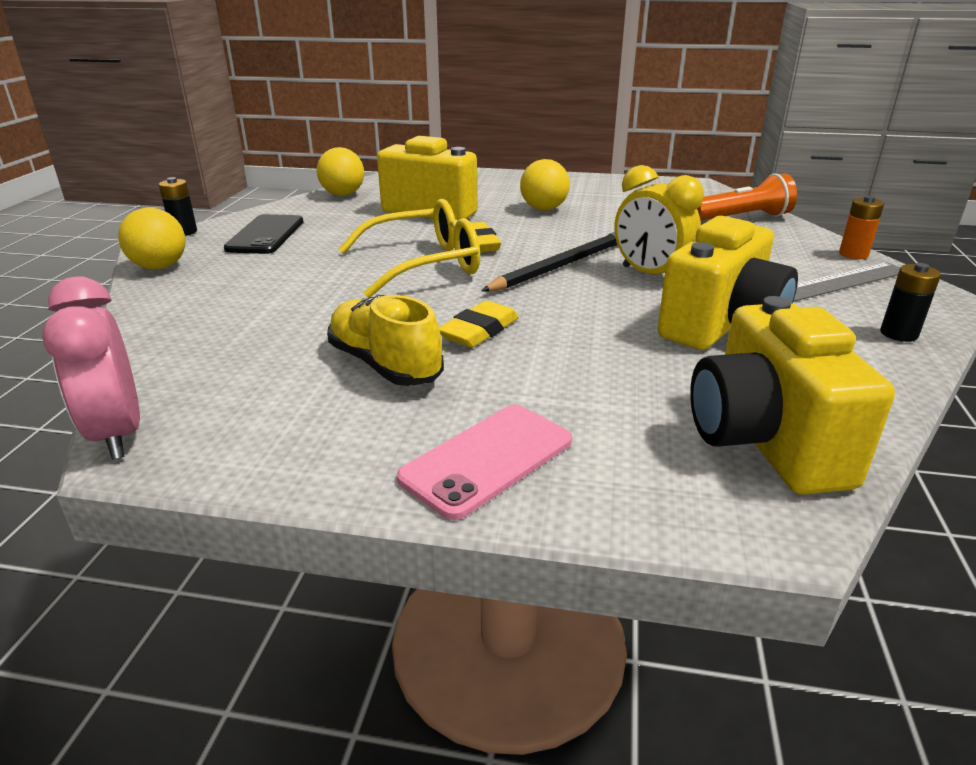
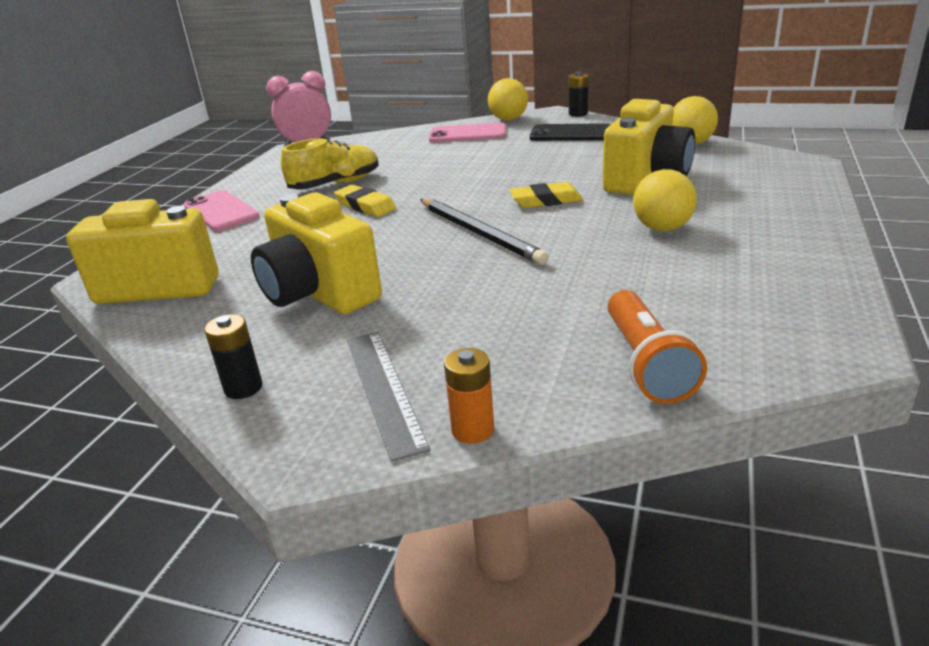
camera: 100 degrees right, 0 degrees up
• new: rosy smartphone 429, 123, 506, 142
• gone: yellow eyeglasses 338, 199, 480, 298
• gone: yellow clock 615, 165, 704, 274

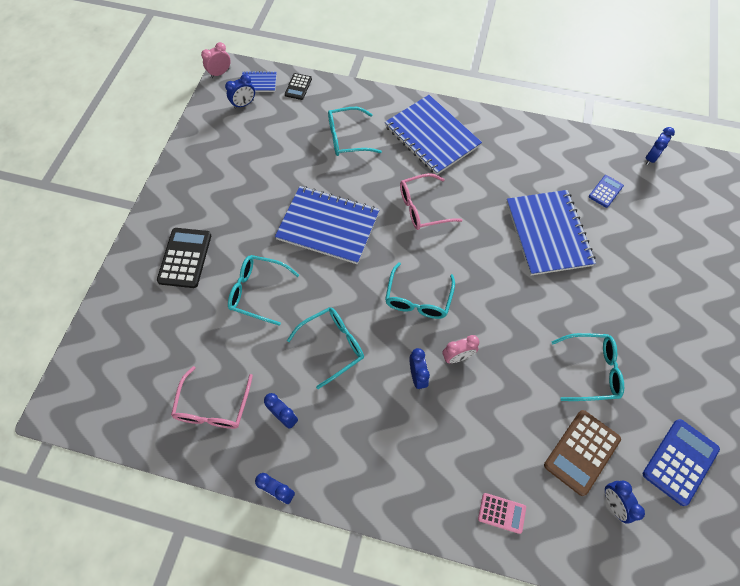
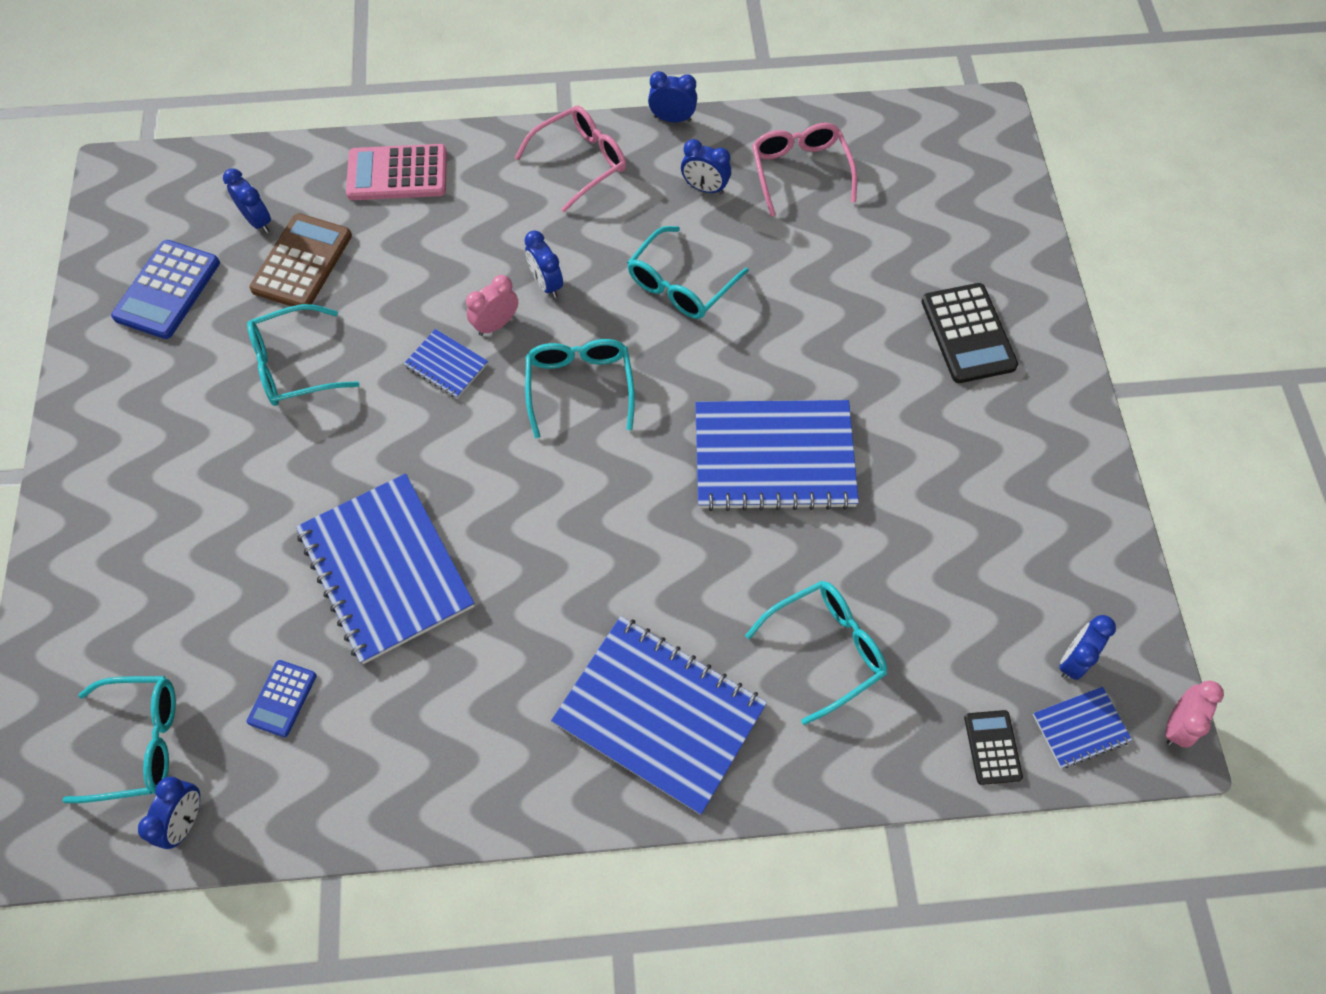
camera: 160 degrees right, 0 degrees up
• shifted: turquoise eyeglasses 228, 255, 299, 326 to 63, 676, 176, 803
• scaled: rosy calculator 478, 493, 526, 534 = 346, 144, 447, 200 x1.75
• new: cobalt notebook 404, 329, 488, 398
• shifted: rosy eyeglasses 400, 173, 462, 230 to 515, 106, 626, 212

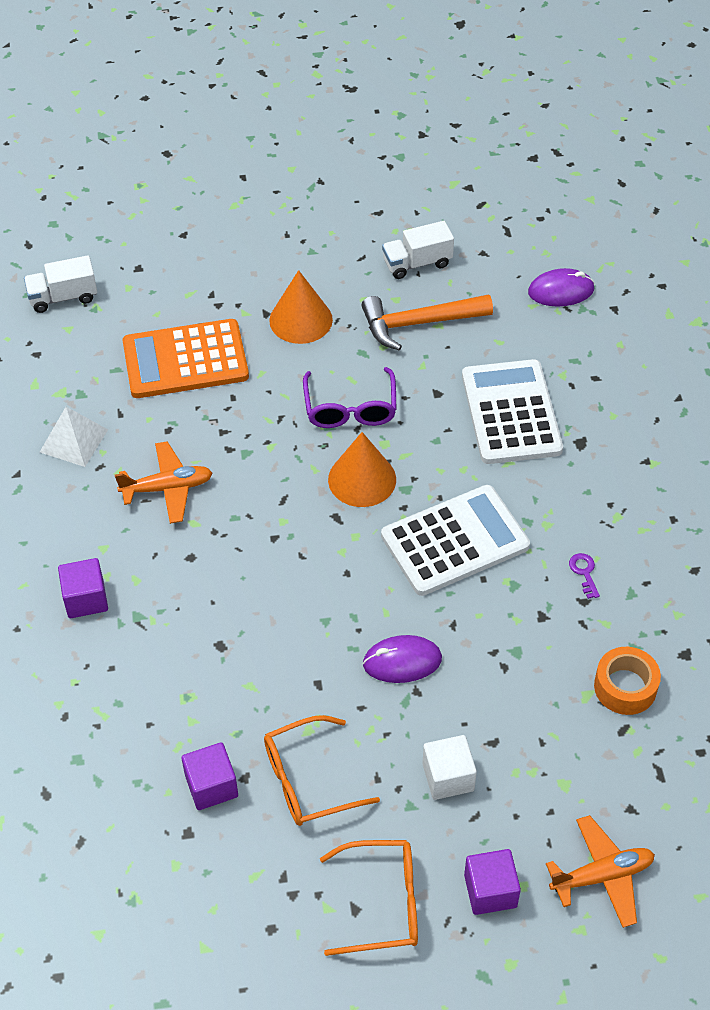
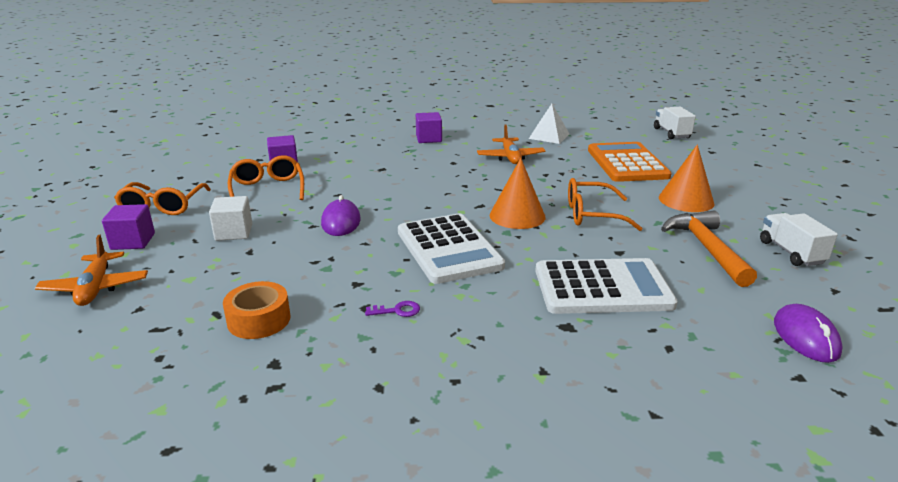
camera: 95 degrees right, 25 degrees down
• repainted: royal purple eyeglasses 303, 367, 397, 428 to orange eyeglasses 568, 178, 643, 231

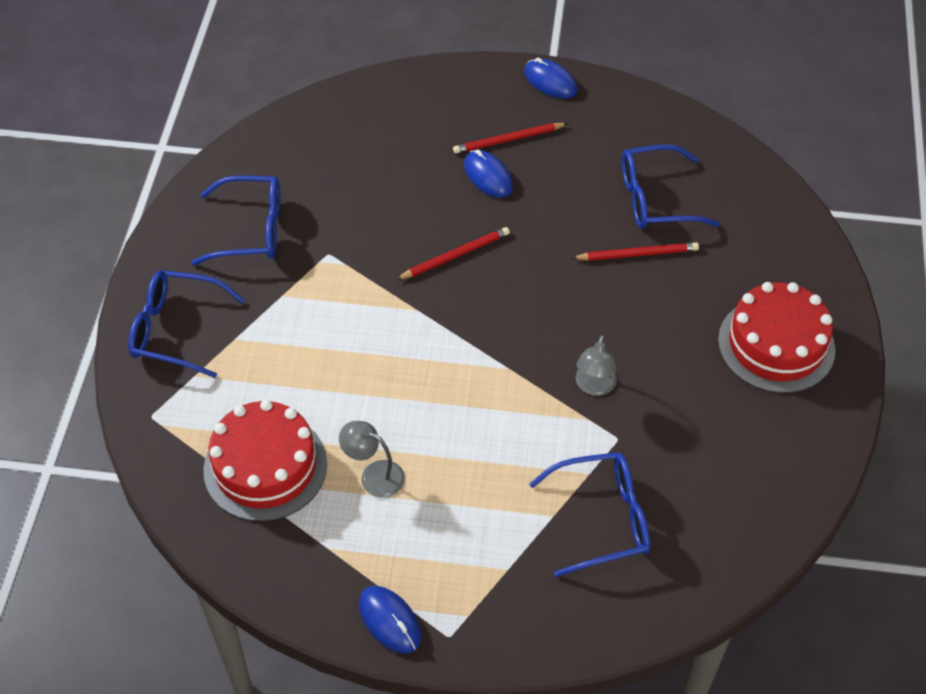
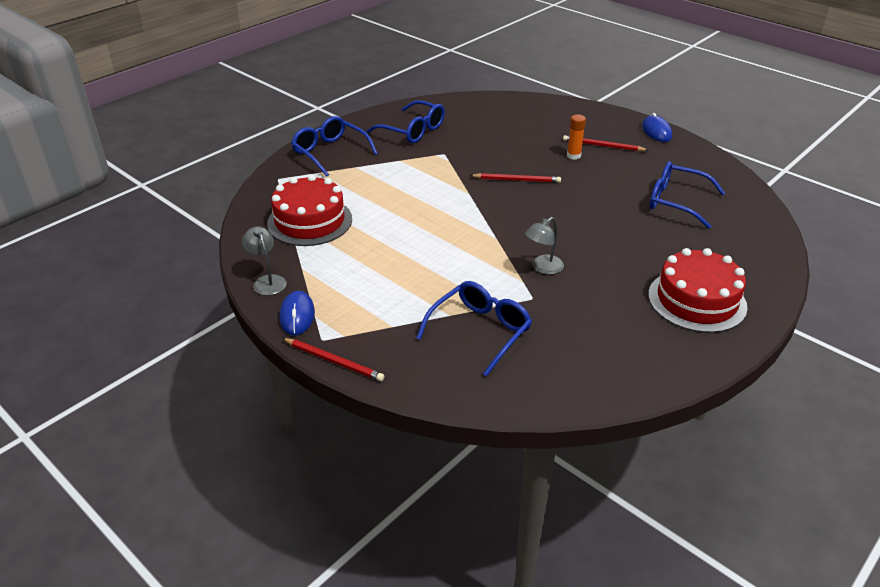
camera: 35 degrees right, 15 degrees down
• shifted: ash-grey lamp 339, 421, 405, 498 to 242, 226, 286, 295
• shifted: scarlet lead pencil 572, 242, 699, 261 to 282, 338, 385, 381
• rotated: cobalt eyeglasses 529, 452, 650, 577 = 416, 281, 532, 376 75 degrees counterclockwise
• swapped: cobalt mouse 464, 150, 513, 198 to orange glue 567, 115, 586, 160

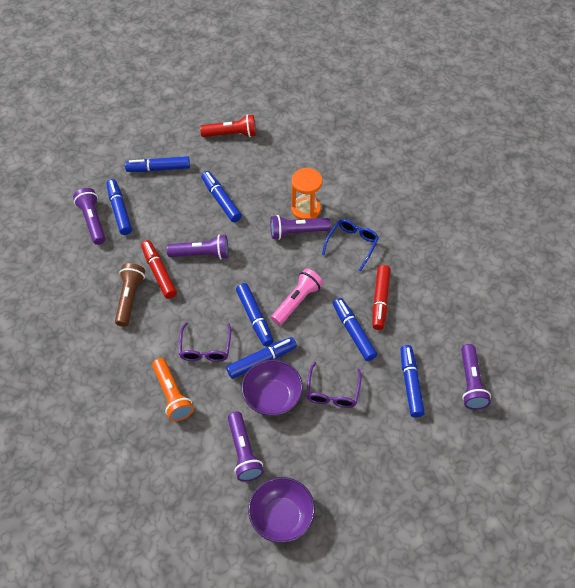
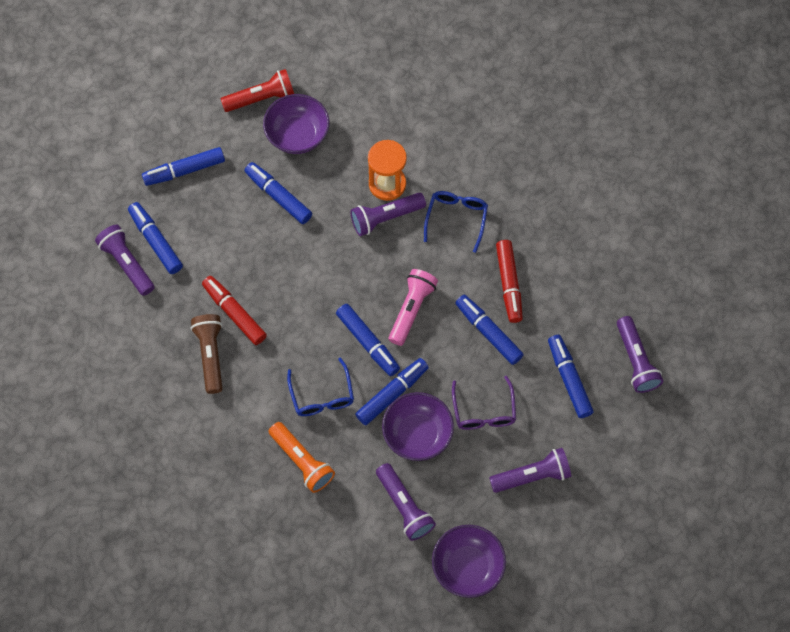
camera: 15 degrees left, 10 degrees up
• new: royal purple serving bowl 263, 94, 329, 154
• repainted: royal purple eyeglasses 179, 322, 231, 362 to cobalt eyeglasses 287, 358, 354, 416
• shifted: royal purple pocket torch 167, 235, 229, 259 to 489, 448, 571, 493

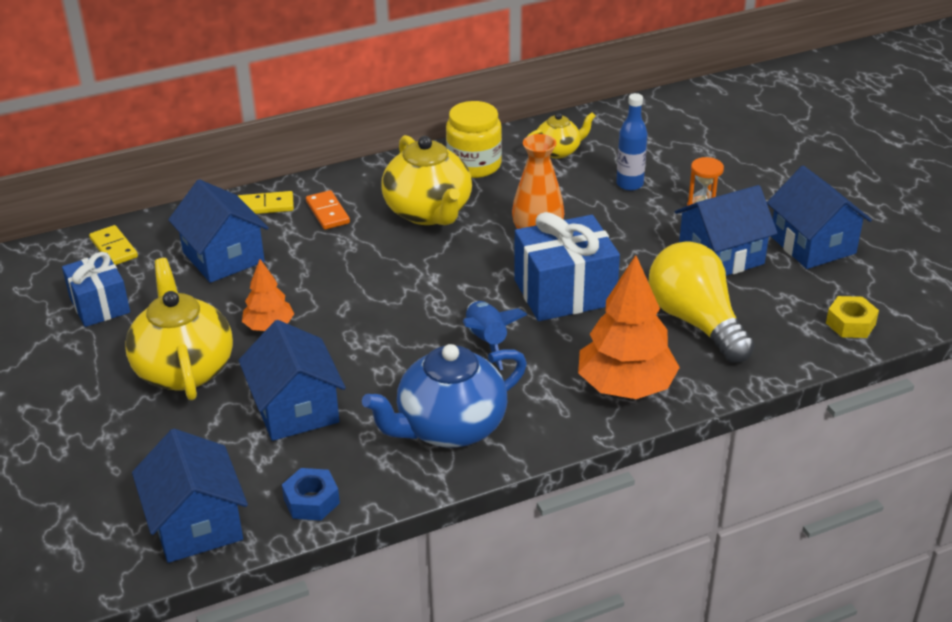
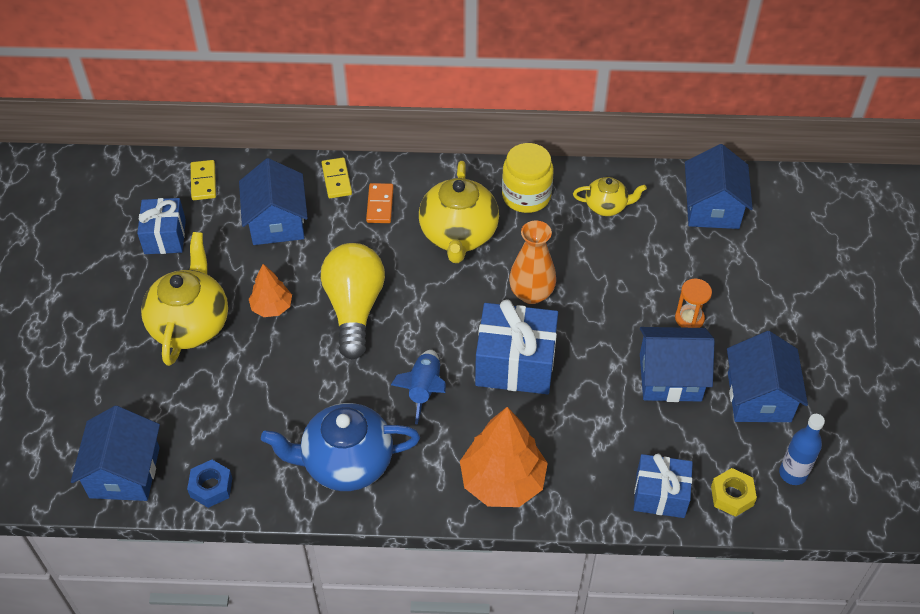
camera: 25 degrees right, 15 degrees up
• shifted: yellow lightbulb 648, 241, 755, 363 to 321, 243, 385, 359
• rotated: yellow domino piece 238, 191, 294, 214 = 322, 157, 352, 198 60 degrees clockwise
• new: cobalt gift 633, 454, 693, 518
• shifted: cobalt house 238, 320, 346, 441 to 685, 144, 753, 229
• shifted: cobalt flask 616, 93, 647, 191 to 779, 414, 825, 485

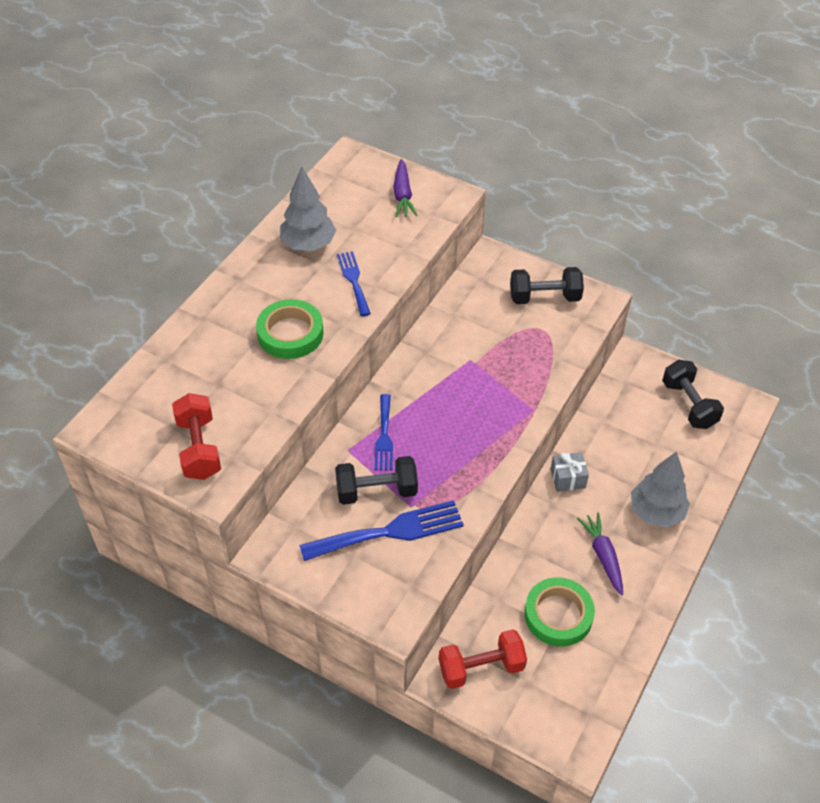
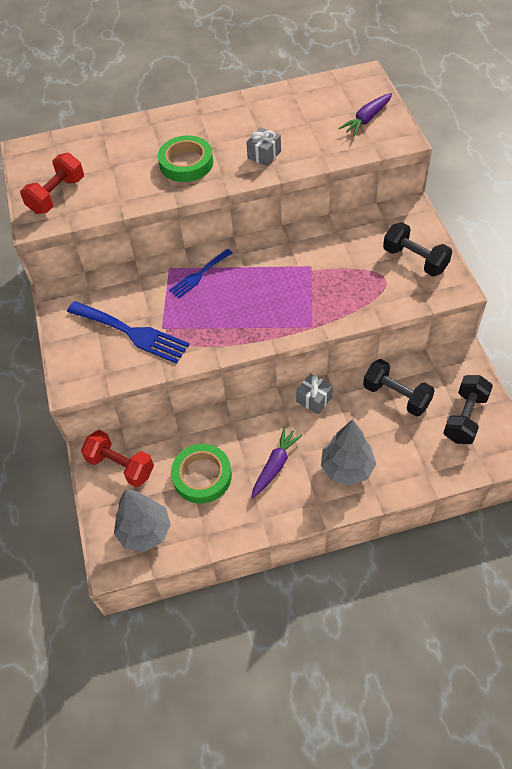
camera: 50 degrees right, 5 degrees up
• shifted: ash-grey toy tree 280, 166, 336, 251 to 114, 489, 171, 552
• swapped: cobalt dinner fork 337, 251, 371, 316 to ash-grey gift 246, 127, 281, 166
• shifted: jet-black dumbbell 335, 456, 418, 505 to 363, 359, 435, 417

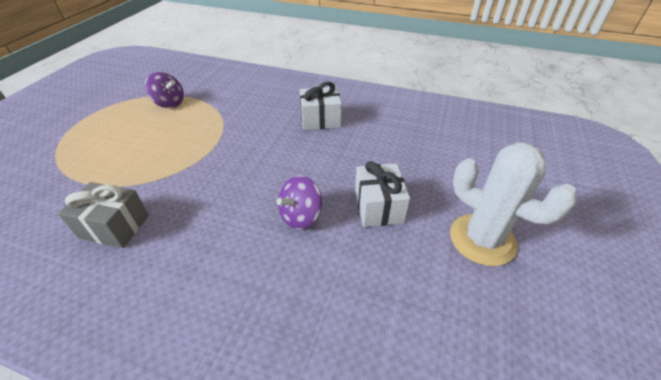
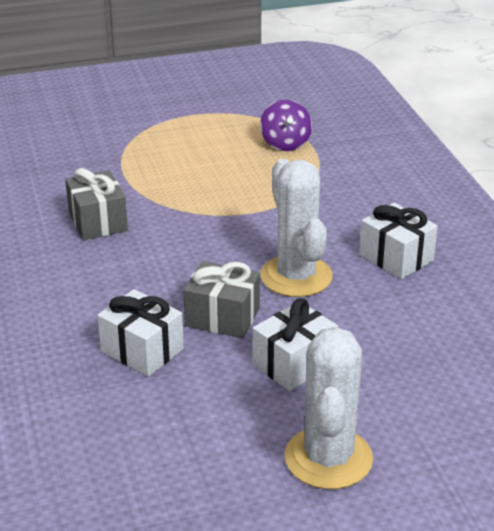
camera: 55 degrees right, 10 degrees down
• new: snow-white gift 97, 289, 184, 376
• swapped: royal purple spinning top 277, 175, 322, 229 to ash-grey gift 183, 261, 260, 338
• new: snow-white cactus 260, 159, 333, 297

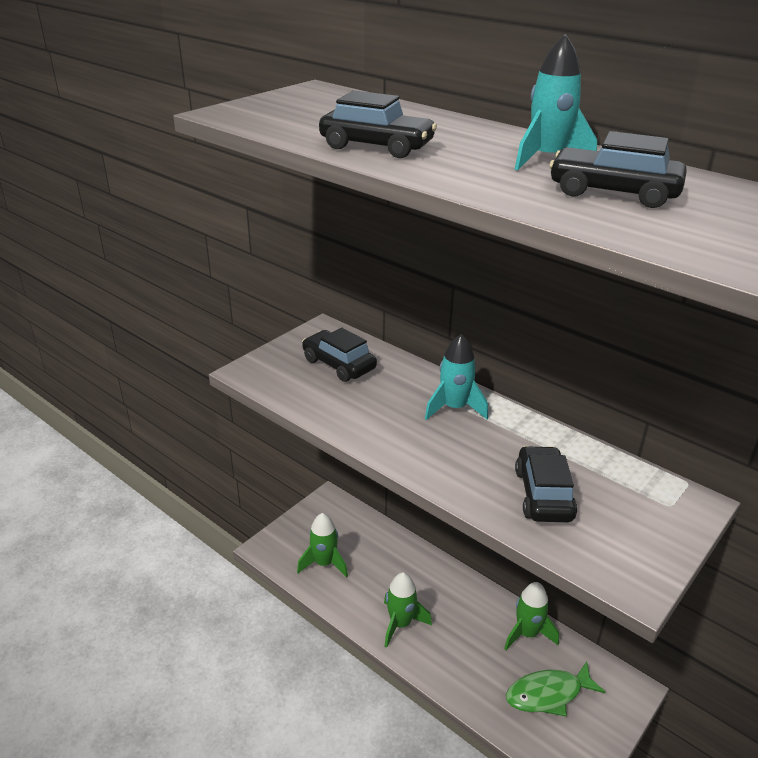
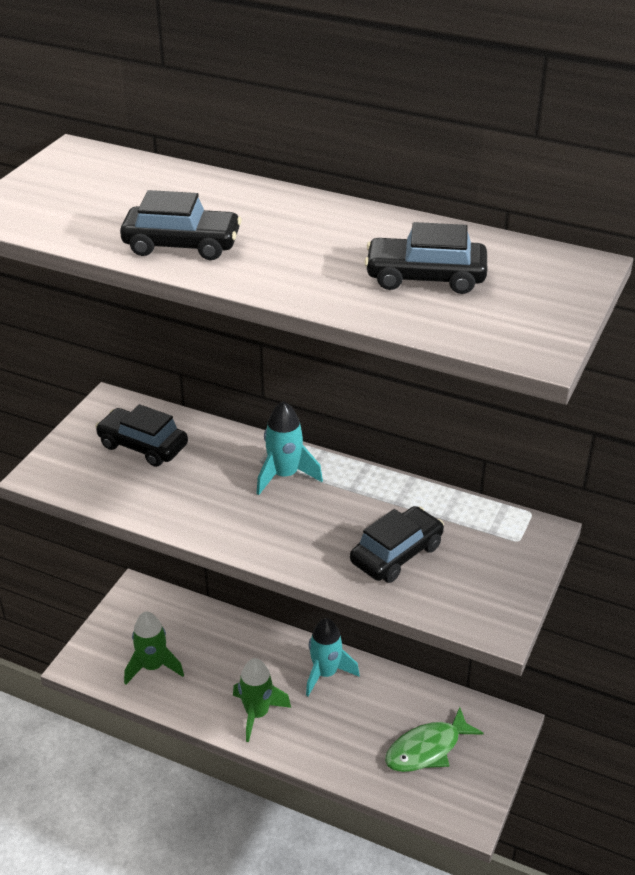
camera: 15 degrees left, 5 degrees up
• shifted: turquoise rocket 515, 34, 597, 170 to 306, 618, 359, 696
• rotated: jet-black toy car 515, 446, 577, 522 = 350, 506, 444, 583 60 degrees clockwise
• gone: green rocket 504, 582, 559, 650

